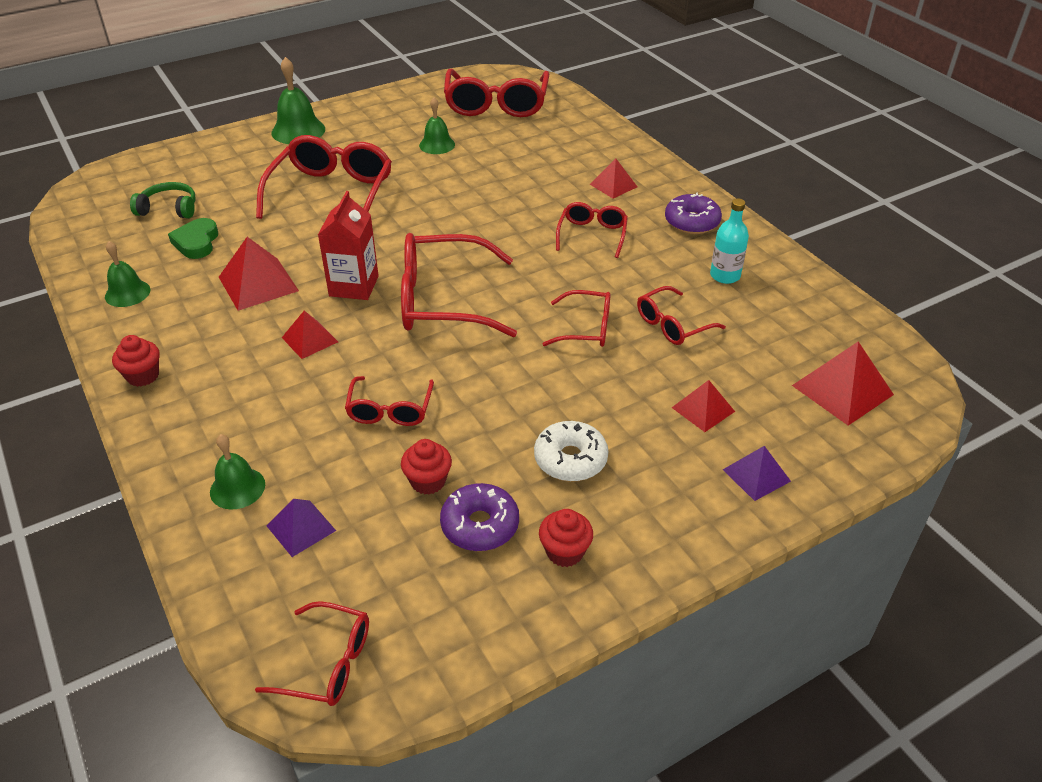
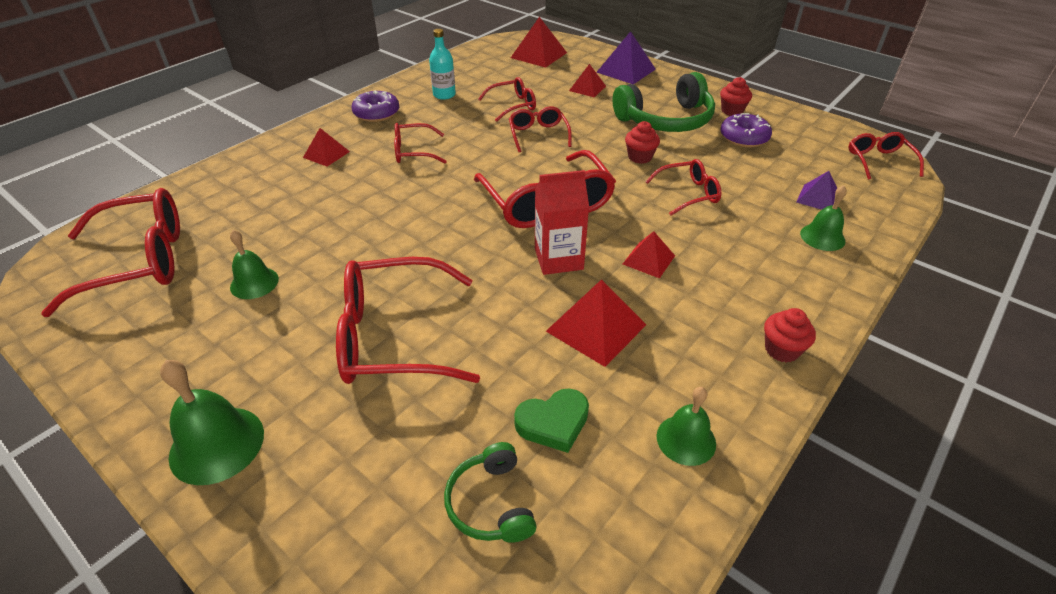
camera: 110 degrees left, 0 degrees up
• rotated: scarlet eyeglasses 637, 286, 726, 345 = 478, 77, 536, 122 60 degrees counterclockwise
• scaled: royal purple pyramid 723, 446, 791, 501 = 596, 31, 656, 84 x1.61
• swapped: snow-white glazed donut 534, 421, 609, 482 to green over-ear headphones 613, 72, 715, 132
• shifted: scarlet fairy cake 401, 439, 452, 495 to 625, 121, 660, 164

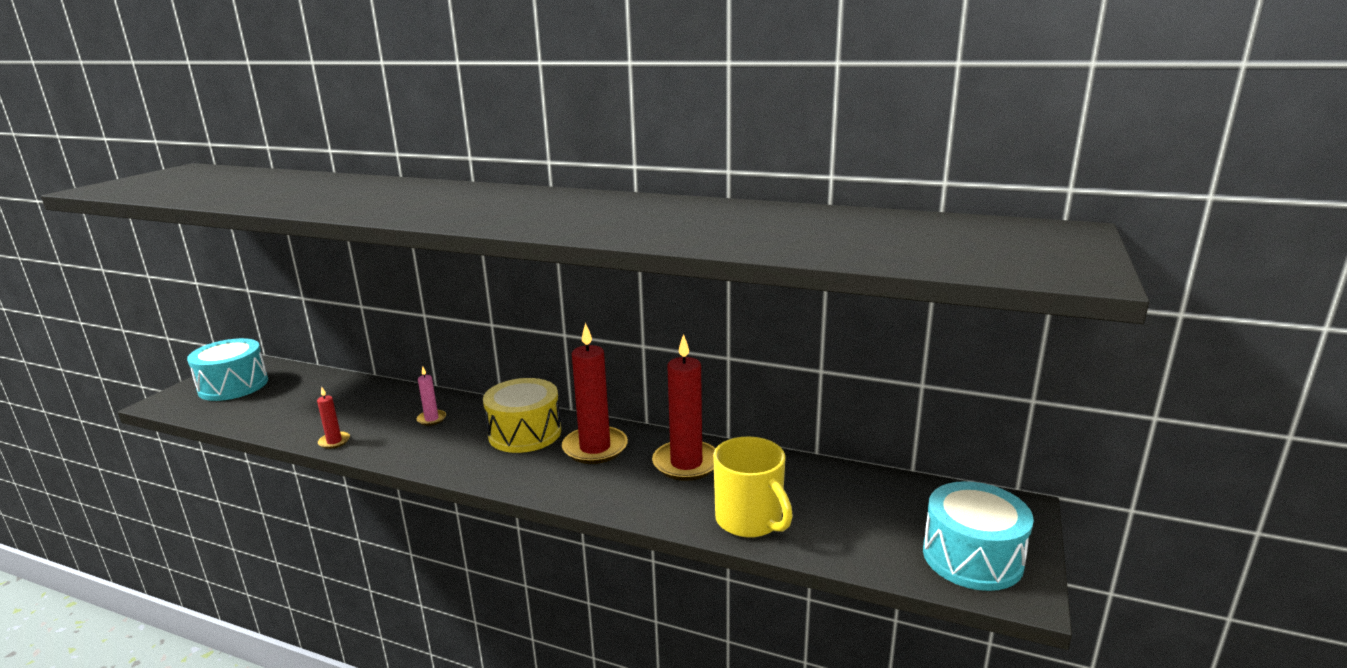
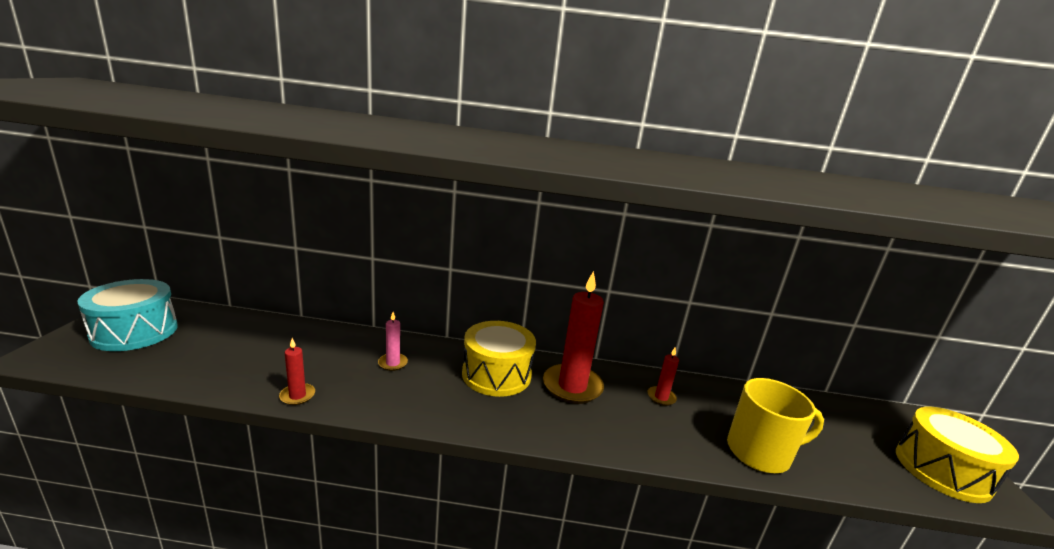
camera: 20 degrees left, 0 degrees up
• scaled: scarlet pillar candle 652, 334, 716, 481 = 648, 347, 679, 406 x0.47
• rotated: yellow tea mug 713, 437, 793, 538 = 727, 378, 824, 473 45 degrees counterclockwise
• repainted: turquoise toy drum 923, 481, 1034, 591 to yellow toy drum 896, 407, 1019, 503

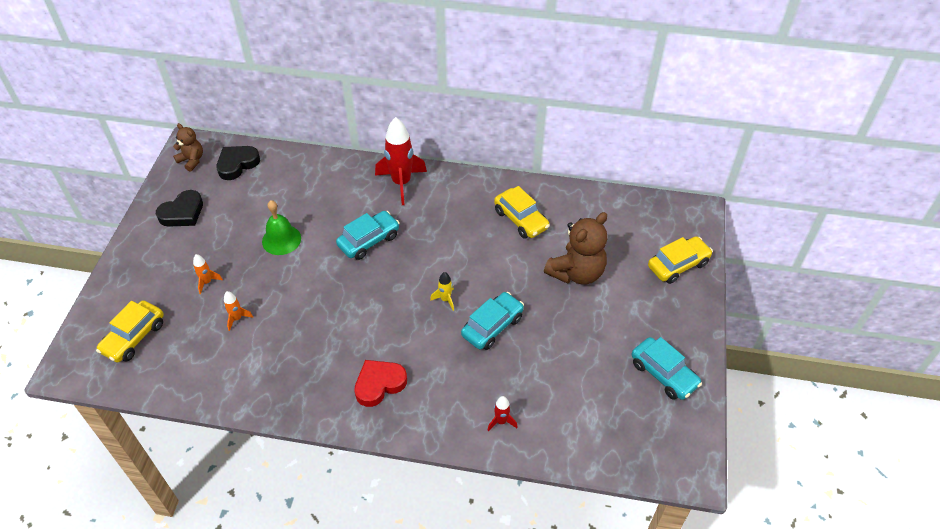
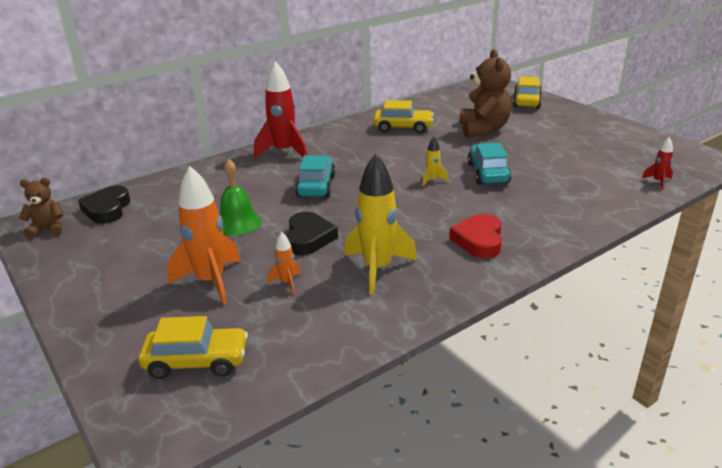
camera: 45 degrees left, 20 degrees down
• rotated: yellow toy car 96, 300, 164, 363 = 138, 316, 248, 379 75 degrees counterclockwise
• scaled: orange rocket 193, 254, 223, 294 = 167, 166, 240, 305 x2.14
• shifted: jet-black heart shape 156, 190, 203, 227 to 286, 212, 338, 255
• new: yellow rocket 345, 154, 417, 295
• shifted: scarlet rocket 488, 396, 518, 431 to 642, 137, 673, 190
• gone: turquoise toy car 632, 337, 702, 400

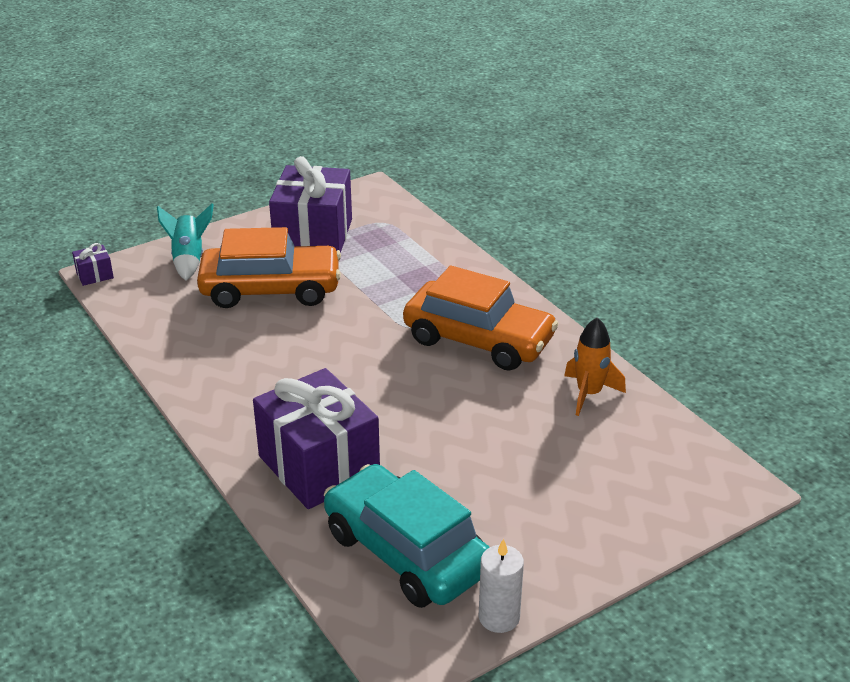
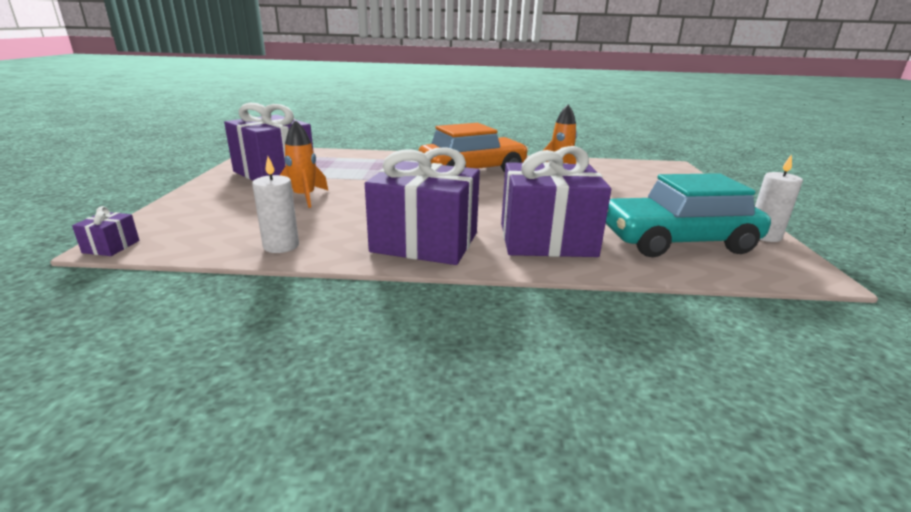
camera: 55 degrees left, 10 degrees down
• new: snow-white pillar candle 252, 157, 299, 253
• swapped: orange toy car 197, 227, 341, 308 to orange rocket 280, 120, 329, 208
• new: royal purple gift 365, 147, 480, 265
• gone: turquoise rocket 157, 203, 214, 280

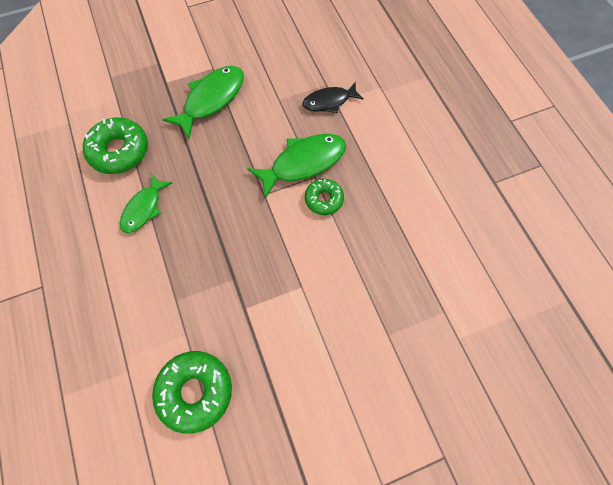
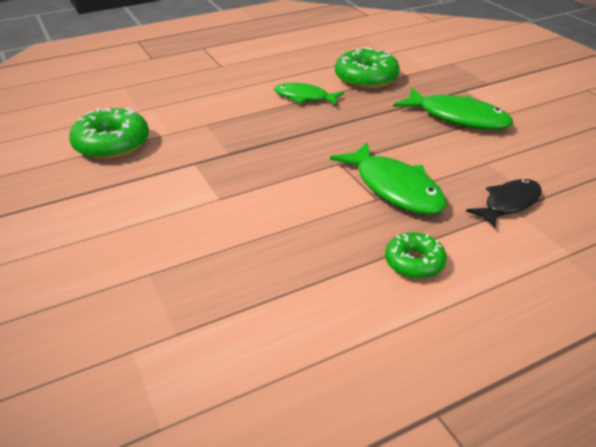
camera: 85 degrees right, 30 degrees down
• shifted: green glazed donut 305, 179, 344, 215 to 385, 232, 447, 279
• rotated: jet-black fish figure 303, 82, 364, 113 = 466, 179, 542, 228 75 degrees clockwise

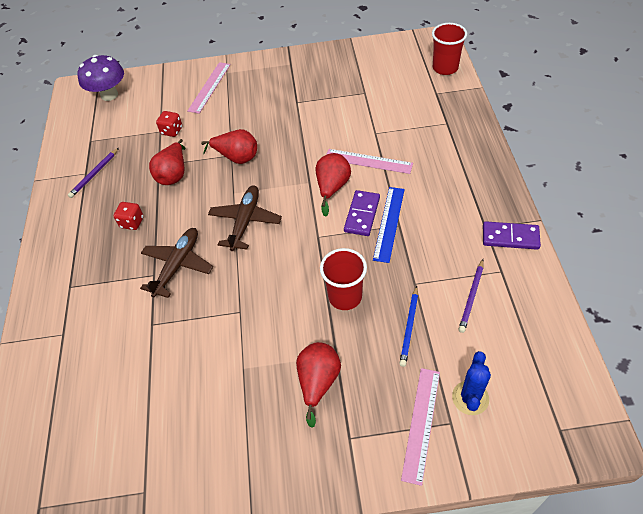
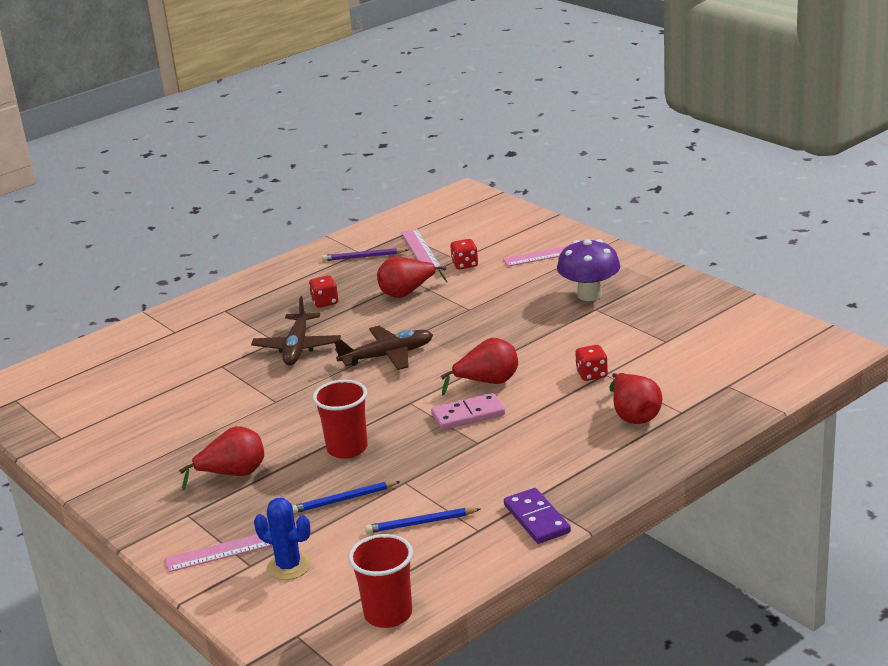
camera: 55 degrees right, 25 degrees down
• rotated: brown toy plane 140, 228, 213, 298 = 251, 296, 341, 366 105 degrees clockwise
• rotated: cobalt cactus 452, 351, 491, 415 = 254, 498, 311, 580 45 degrees clockwise
• shifted: scarlet beaker 432, 23, 467, 75 to 348, 534, 413, 628
• repainted: royal purple lead pencil 458, 259, 484, 333 to cobalt lead pencil 365, 508, 480, 533
• shifted: rosy straightedge 326, 149, 413, 174 to 401, 229, 443, 272
• repainted: royal purple domino piece 344, 190, 380, 236 to rosy domino piece 431, 393, 505, 430
• shifted: royal purple mushroom 78, 55, 124, 101 to 557, 239, 620, 301
• new: scarlet die 575, 345, 608, 381
• shifted: scarlet pear 201, 129, 257, 164 to 609, 373, 662, 424
• gone: cobalt straightedge 373, 187, 405, 263

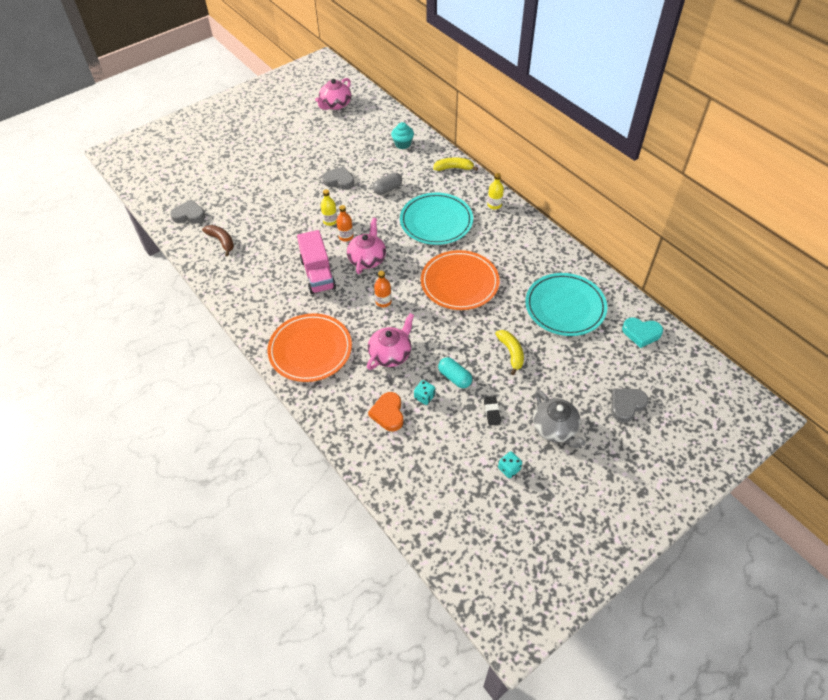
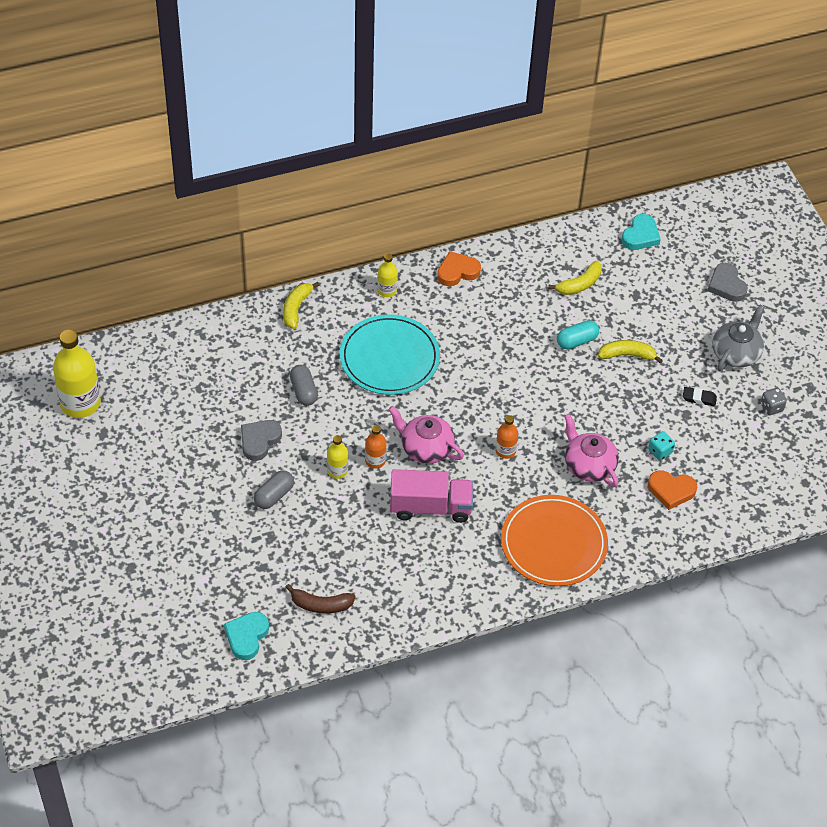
camera: 75 degrees left, 0 degrees up
• swapped: rosy tea pot 315, 78, 351, 110 to yellow flask 53, 330, 101, 418
• repainted: ash-grey heart shape 170, 200, 205, 223 to turquoise heart shape 224, 612, 269, 660
• new: ash-grey pill 254, 470, 294, 509
• rotated: brown banana 202, 225, 234, 256 = 285, 584, 356, 613 150 degrees counterclockwise
• new: orange heart shape 437, 251, 481, 286
• swapped: turquoise dinner plate 525, 273, 607, 336 to yellow banana 548, 261, 602, 295
• shifted: turquoise pill 438, 357, 472, 388 to 557, 320, 599, 349
• rotated: ash-grey tea pot 533, 390, 586, 448 = 712, 305, 765, 371 45 degrees counterclockwise
• repainted: turquoise die 498, 451, 522, 478 to ash-grey die 761, 388, 787, 415
• gone: turquoise fairy cake 391, 122, 414, 149
• gone: orange dinner plate 421, 250, 500, 310

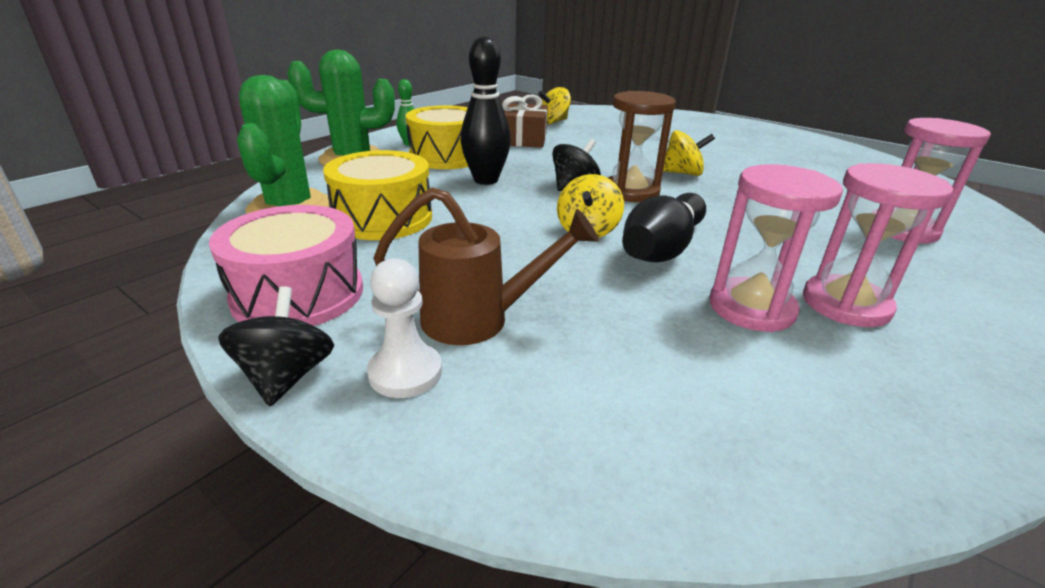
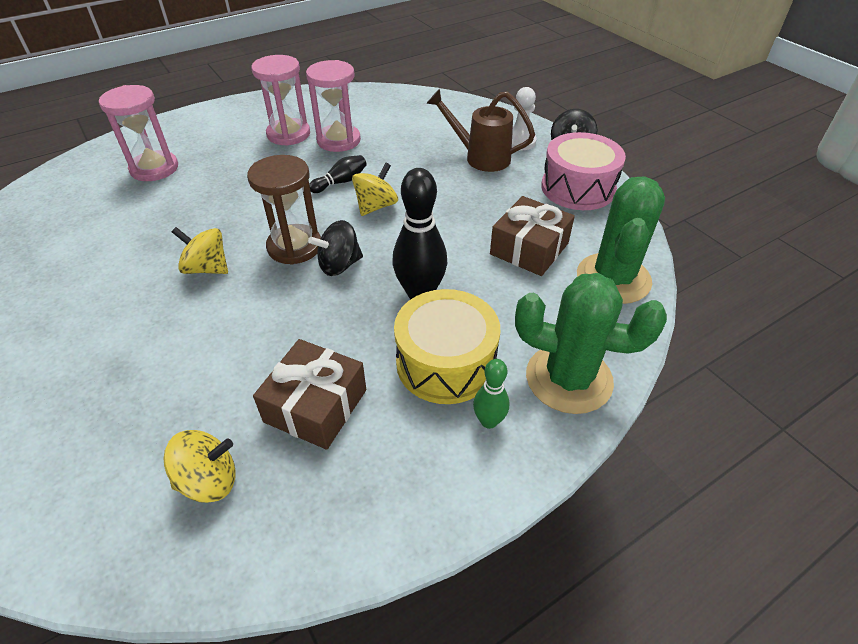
camera: 160 degrees left, 15 degrees up
• scaled: jet-black tenpin 622, 193, 706, 263 = 309, 155, 367, 193 x0.55
• swapped: yellow toy drum 323, 150, 432, 240 to brown gift 490, 196, 575, 276

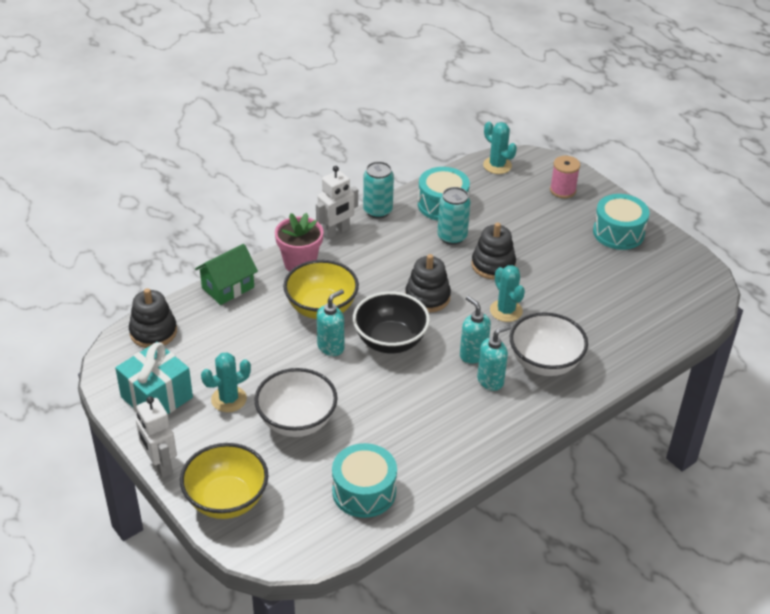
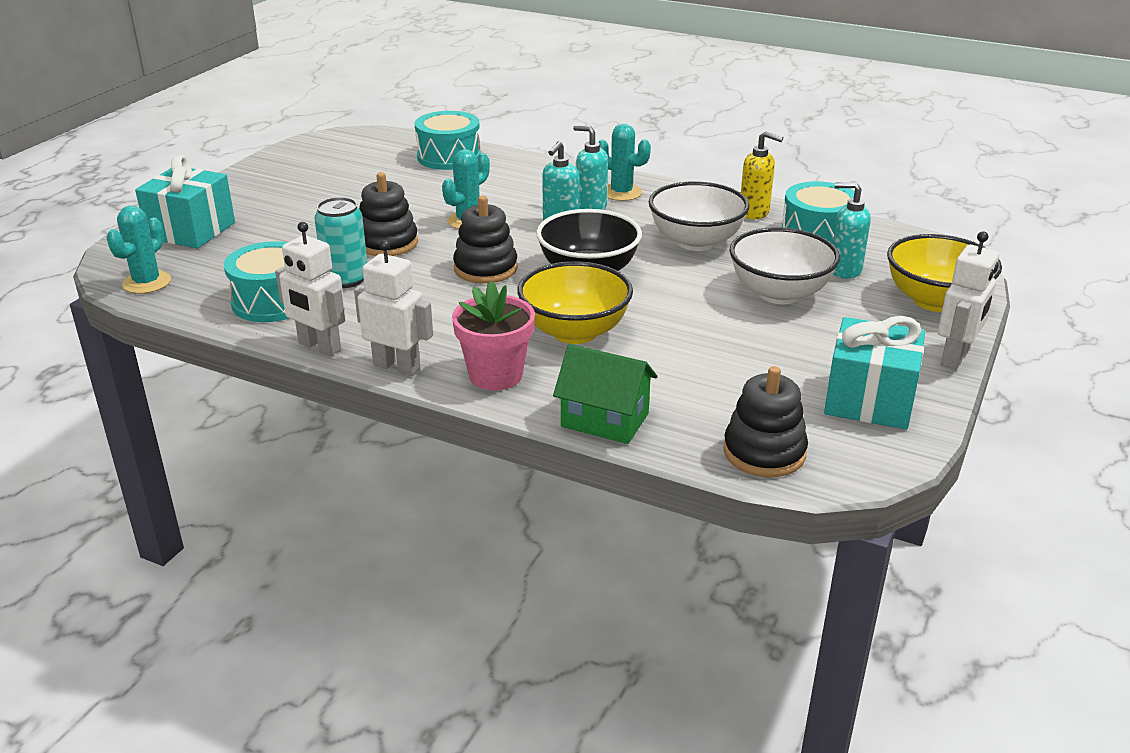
camera: 115 degrees left, 10 degrees down
• swapped: rosy bobbin 550, 156, 580, 198 to turquoise gift 135, 155, 235, 248
• swapped: turquoise soda can 363, 161, 394, 218 to snow-white robot figure 275, 222, 346, 356
• shifted: turquoise toy drum 593, 194, 650, 250 to 415, 111, 481, 170
• shifted: turquoise cactus 201, 352, 251, 412 to 598, 124, 651, 201
• shifted: snow-white serving bowl 510, 312, 588, 376 to 648, 181, 750, 251
• new: yellow soap dispenser 741, 131, 783, 219
• shifted: turquoise soap dispenser 317, 289, 344, 356 to 833, 182, 871, 279

